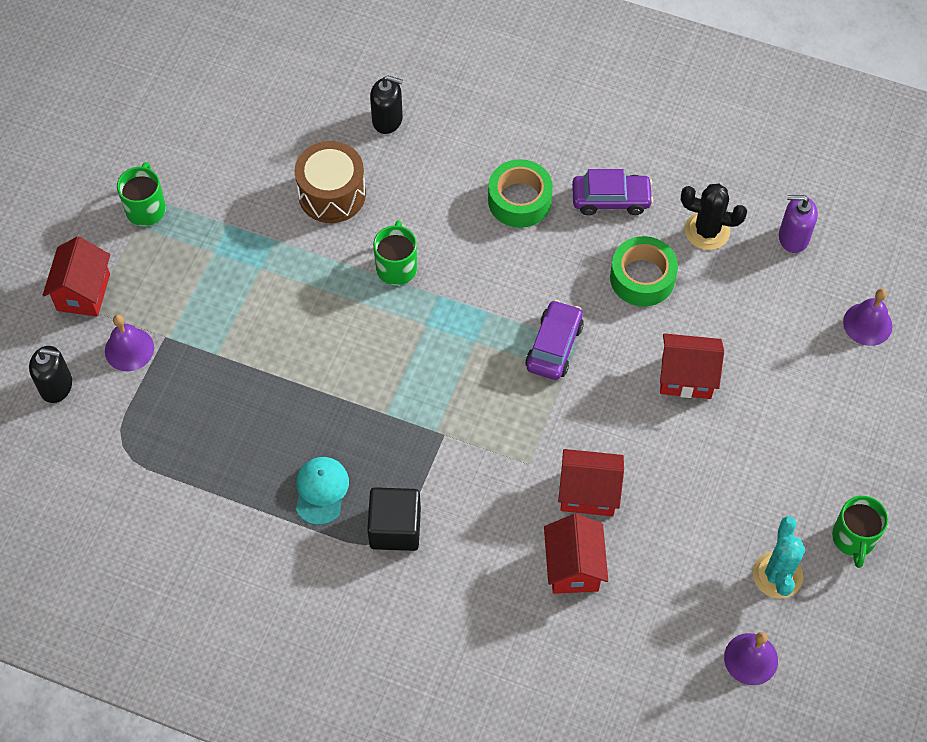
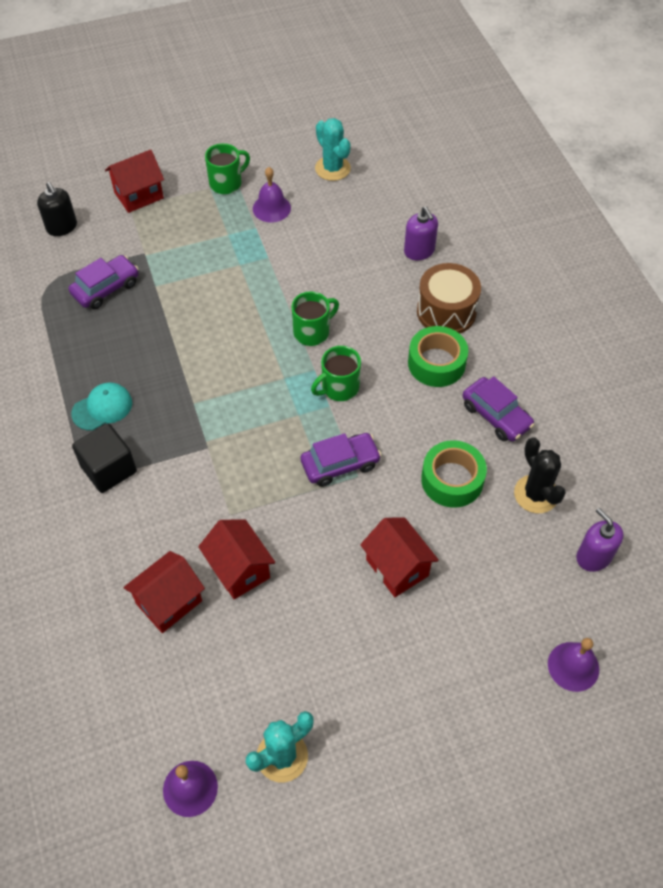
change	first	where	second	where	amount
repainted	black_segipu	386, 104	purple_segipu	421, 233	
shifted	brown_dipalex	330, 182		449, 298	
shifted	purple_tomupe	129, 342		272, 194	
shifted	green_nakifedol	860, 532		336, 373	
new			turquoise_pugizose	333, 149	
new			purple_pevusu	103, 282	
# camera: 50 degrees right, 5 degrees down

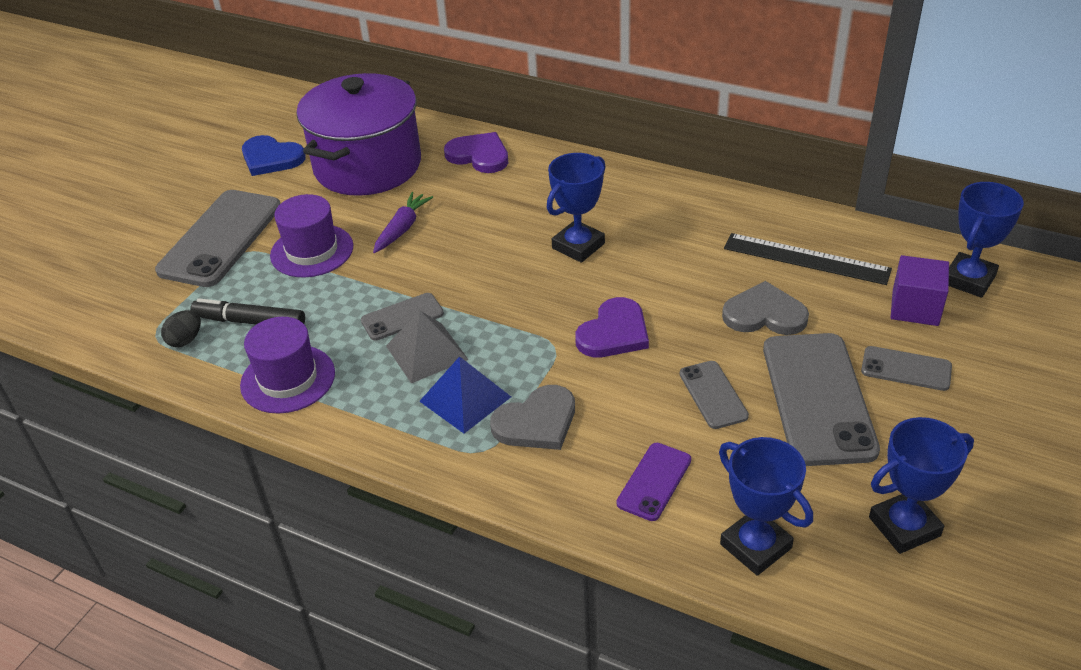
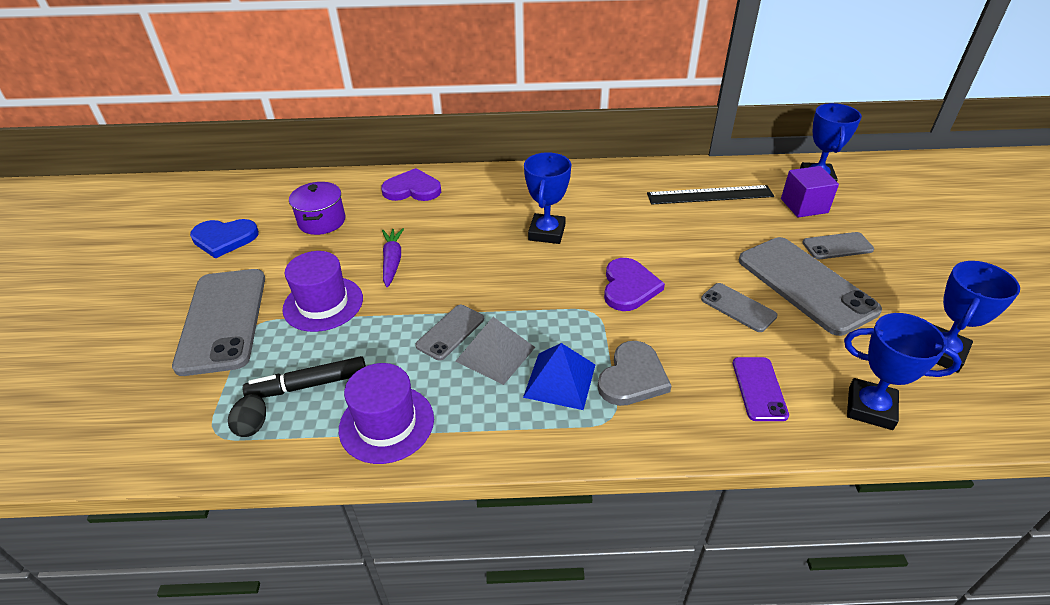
change	first	where	second	where	amount
scaled	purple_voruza	358, 134		317, 208	x0.48
gone	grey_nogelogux	765, 308			
# camera: 30 degrees left, 0 degrees up

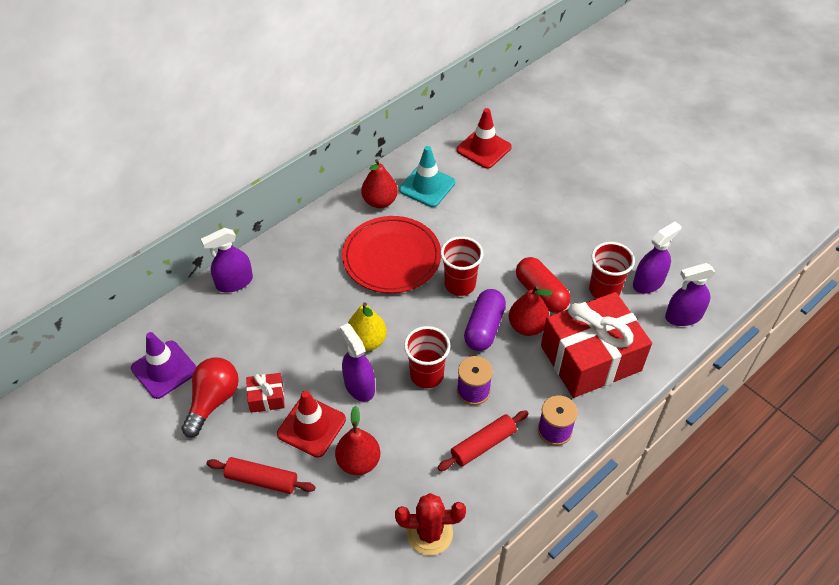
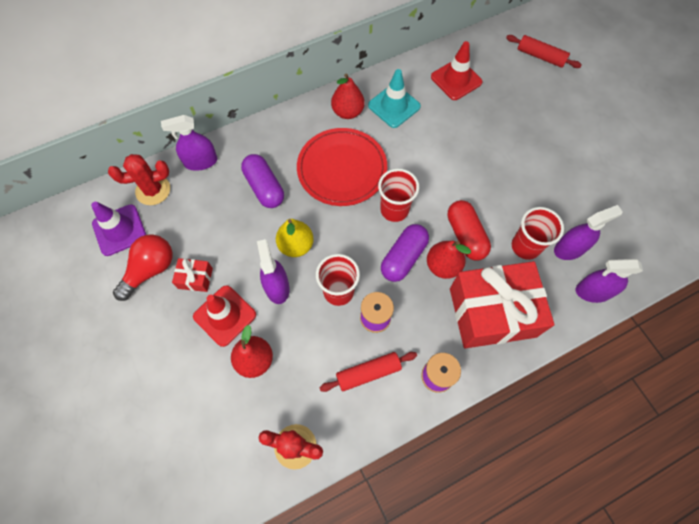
change	first	where	second	where	amount
shifted	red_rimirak	261, 475		544, 51	
new			red_pugizose	139, 179	
new			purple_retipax	262, 181	
# camera: 15 degrees right, 15 degrees up

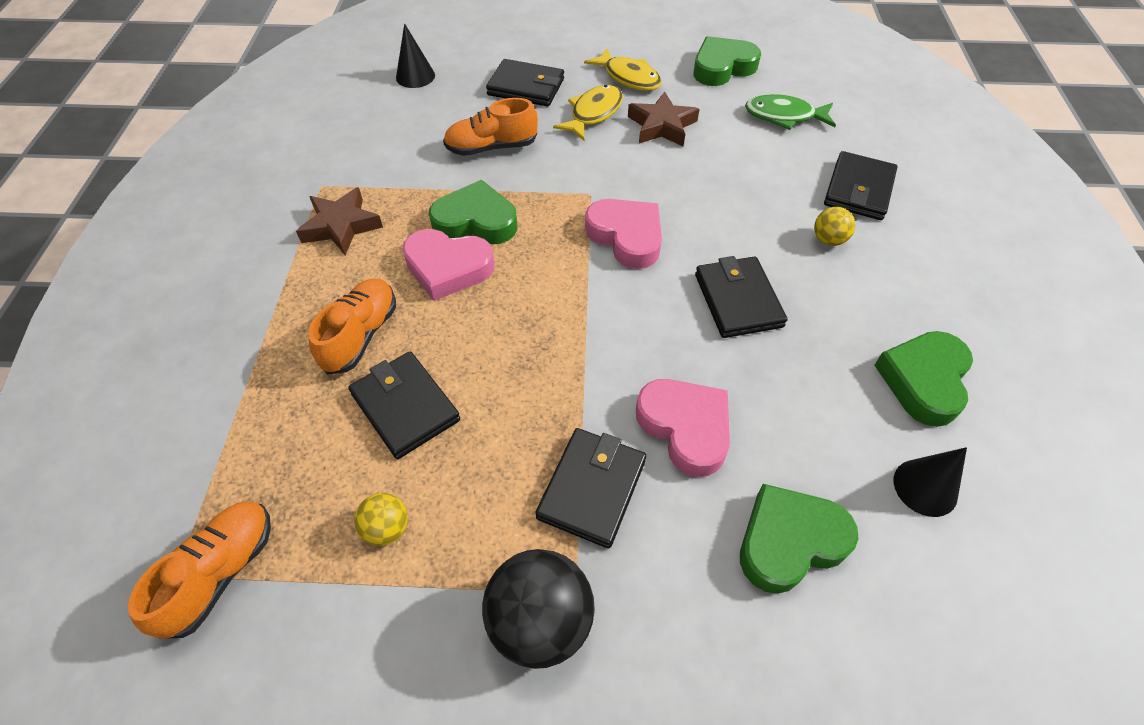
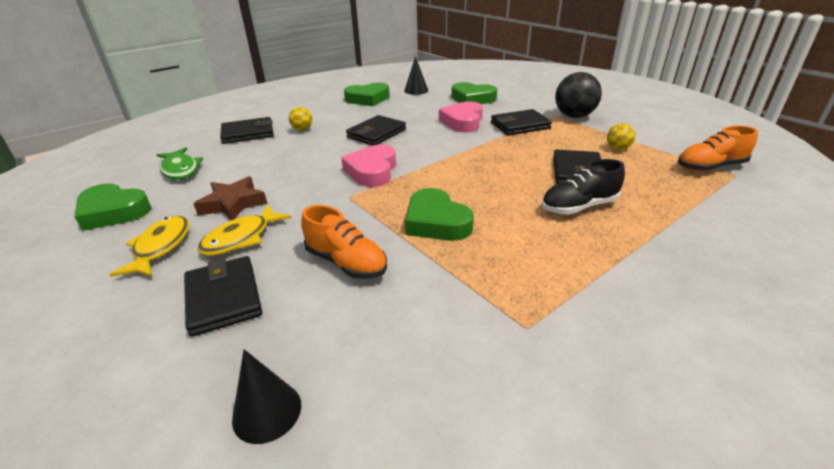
change	first	where	second	where	amount
rotated	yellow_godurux	588, 113		244, 230	45 degrees counterclockwise
gone	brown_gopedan	339, 221			
gone	pink_nogelogux	448, 265			
repainted	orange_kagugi	352, 326	black_kagugi	583, 186	
# camera: 130 degrees left, 20 degrees down

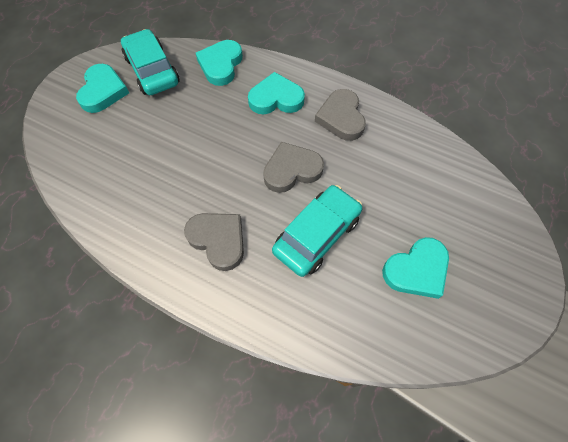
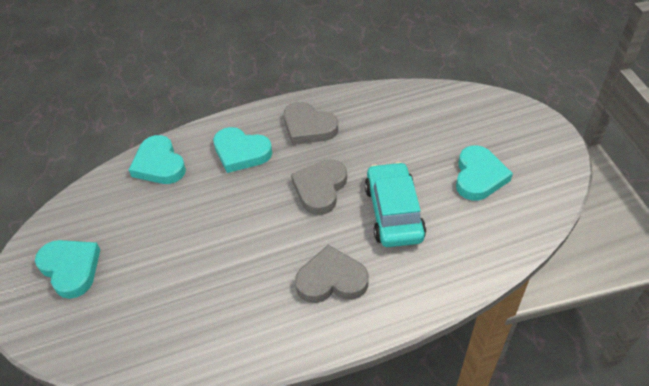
change	first	where	second	where	amount
gone	turquoise_pevusu	150, 62			
rotated	turquoise_nogelogux	276, 93		242, 150	105 degrees counterclockwise
# camera: 45 degrees left, 15 degrees down

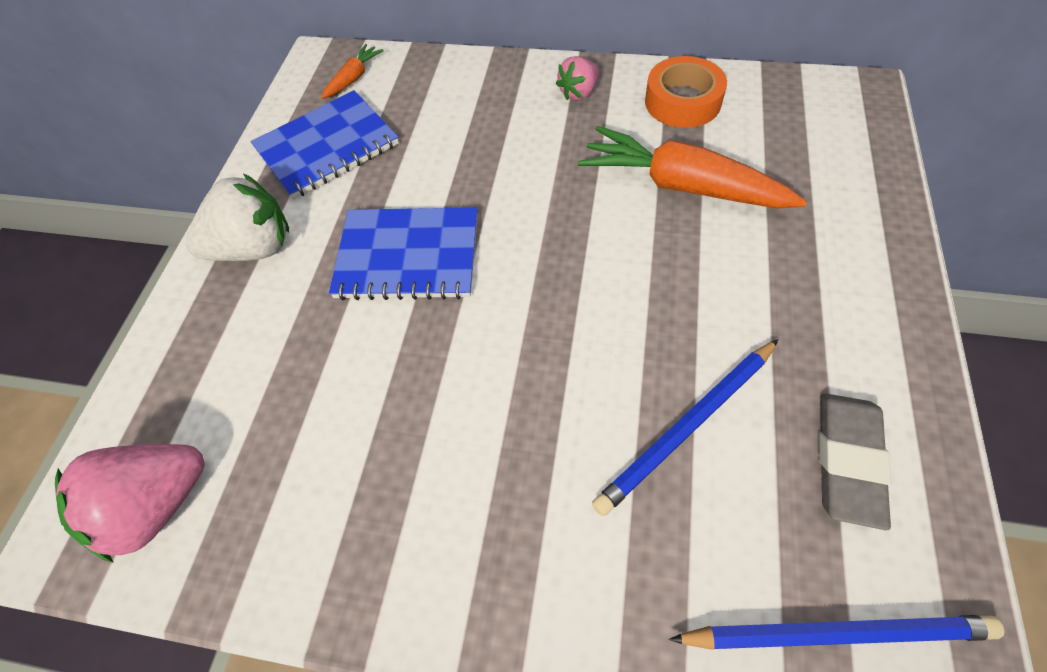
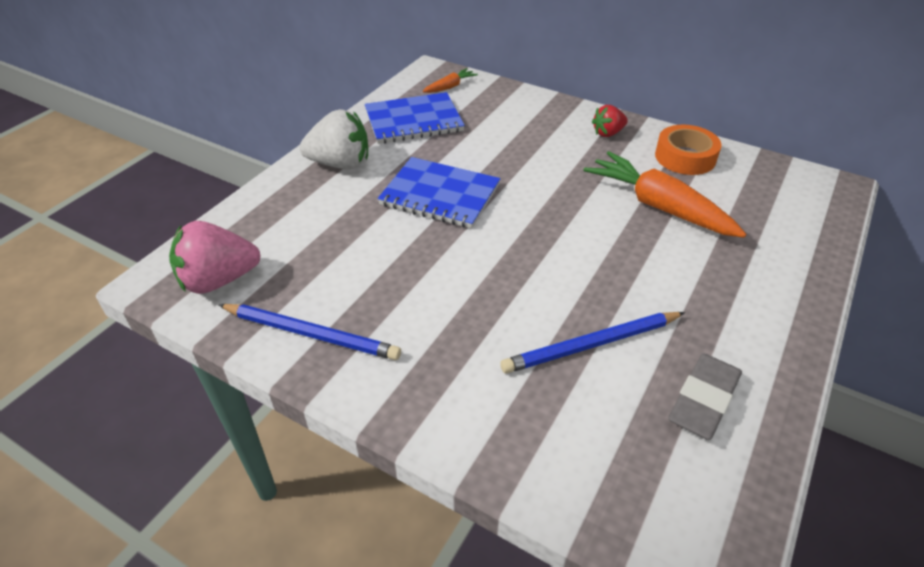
change	first	where	second	where	amount
repainted	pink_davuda	577, 78	red_davuda	610, 121	
shifted	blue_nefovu	837, 632		309, 332	
# camera: 15 degrees right, 15 degrees down

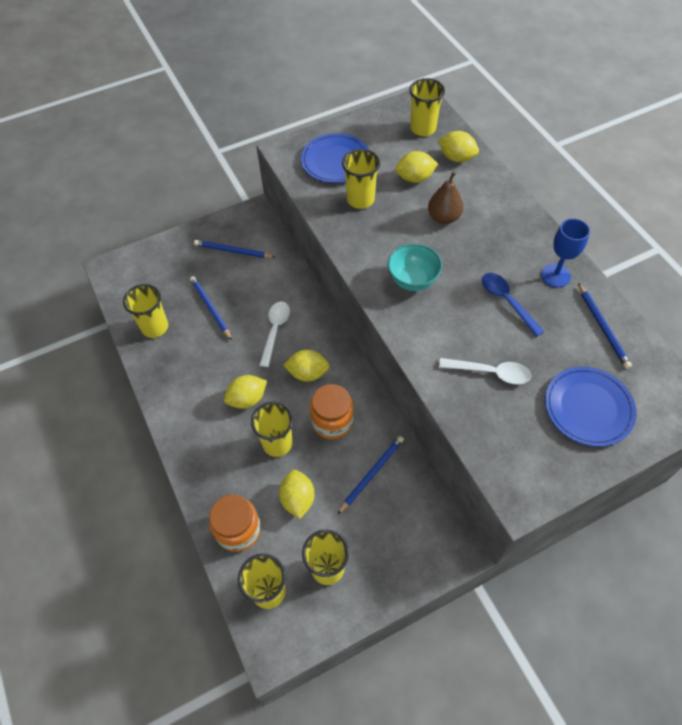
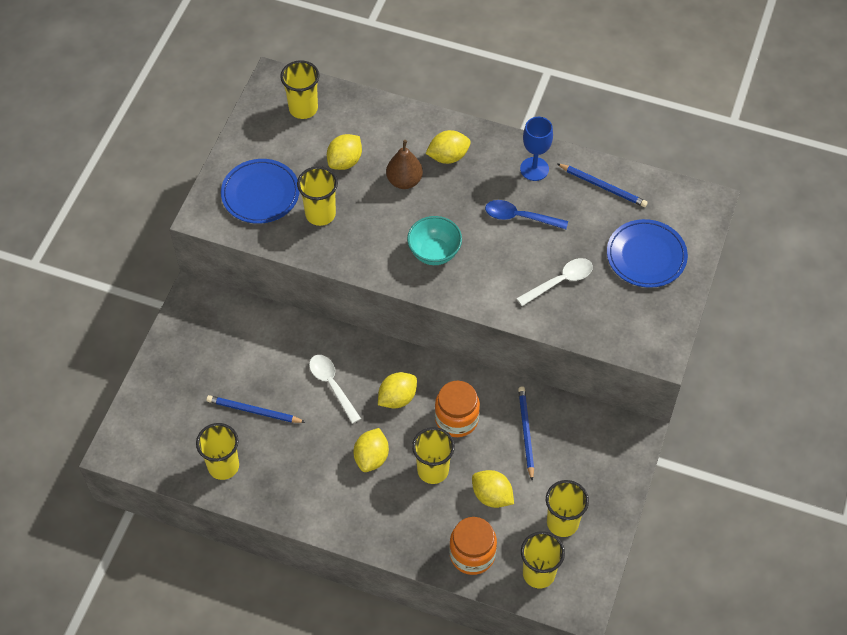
change	first	where	second	where	amount
shifted	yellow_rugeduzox	458, 146		448, 147	
gone	blue_nefovu	234, 249			
# camera: 45 degrees left, 0 degrees up

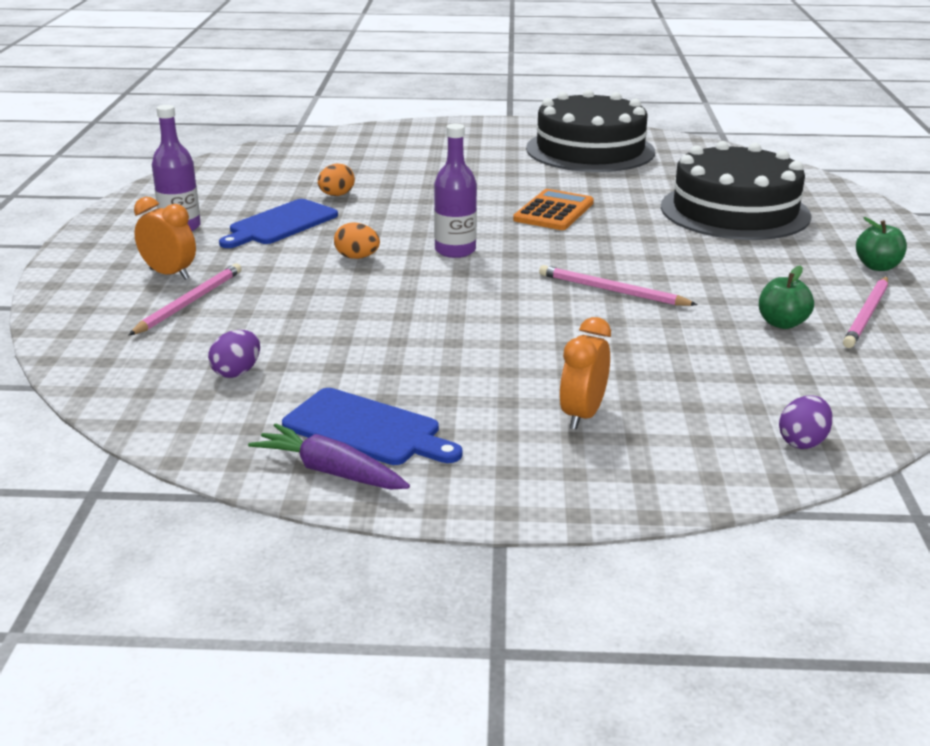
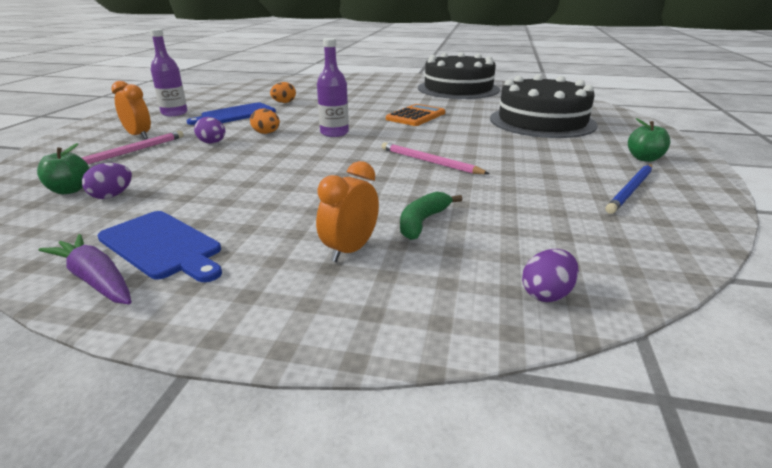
change	first	where	second	where	amount
shifted	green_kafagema	786, 297		63, 168	
repainted	pink_nefovu	865, 312	blue_nefovu	629, 189	
new			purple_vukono	209, 130	
new			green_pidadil	431, 216	
# camera: 10 degrees right, 0 degrees up

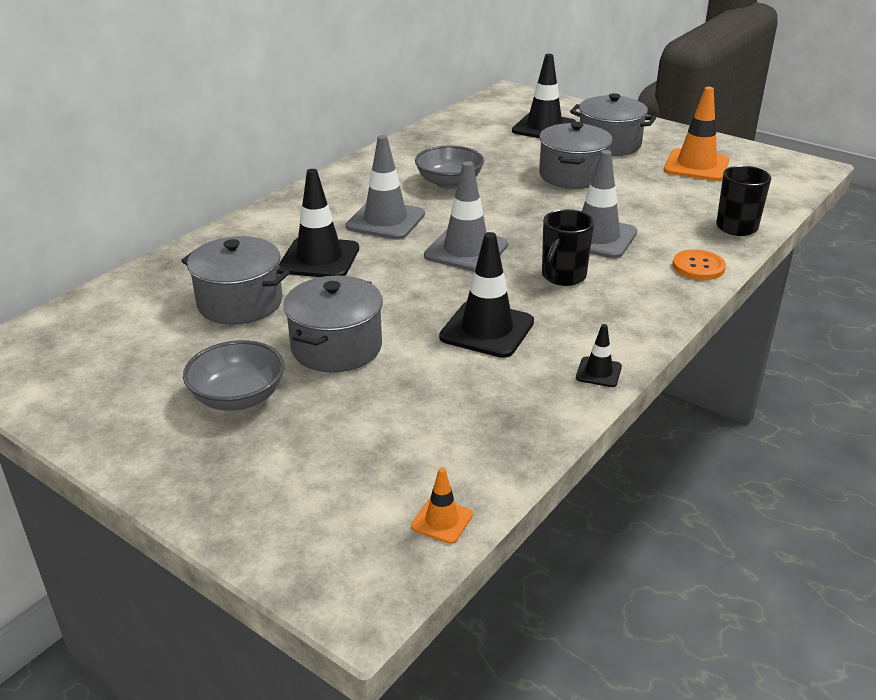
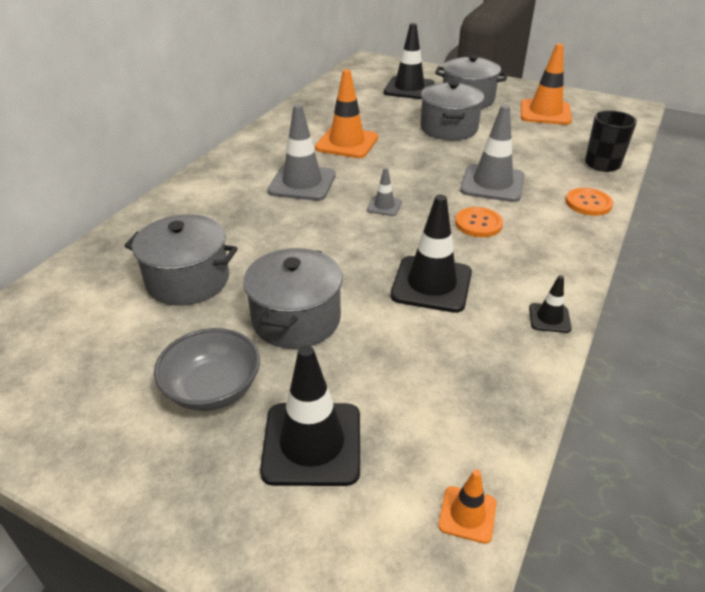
change	first	where	second	where	amount
swapped	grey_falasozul	449, 167	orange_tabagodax	346, 113	
scaled	grey_tabagodax	466, 216		384, 192	x0.49
shifted	black_tabagodax	319, 223		310, 415	
swapped	black_nakifedol	568, 247	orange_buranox	479, 222	
# camera: 10 degrees left, 5 degrees up

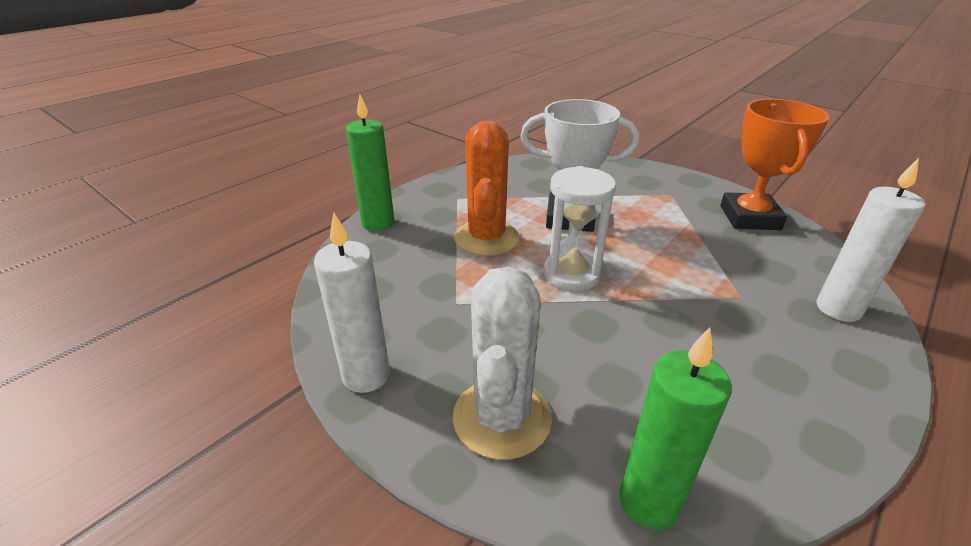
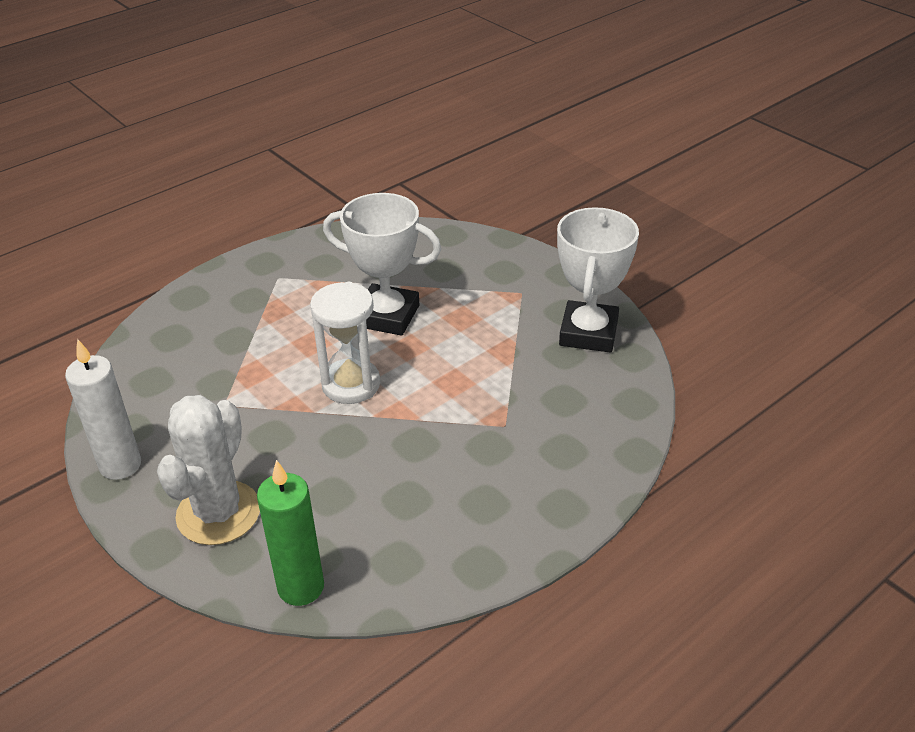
change	first	where	second	where	amount
gone	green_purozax	370, 163			
repainted	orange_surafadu	775, 164	white_surafadu	598, 280	
gone	orange_pugizose	487, 188			
gone	white_purozax	871, 240			
# camera: 10 degrees right, 5 degrees up

